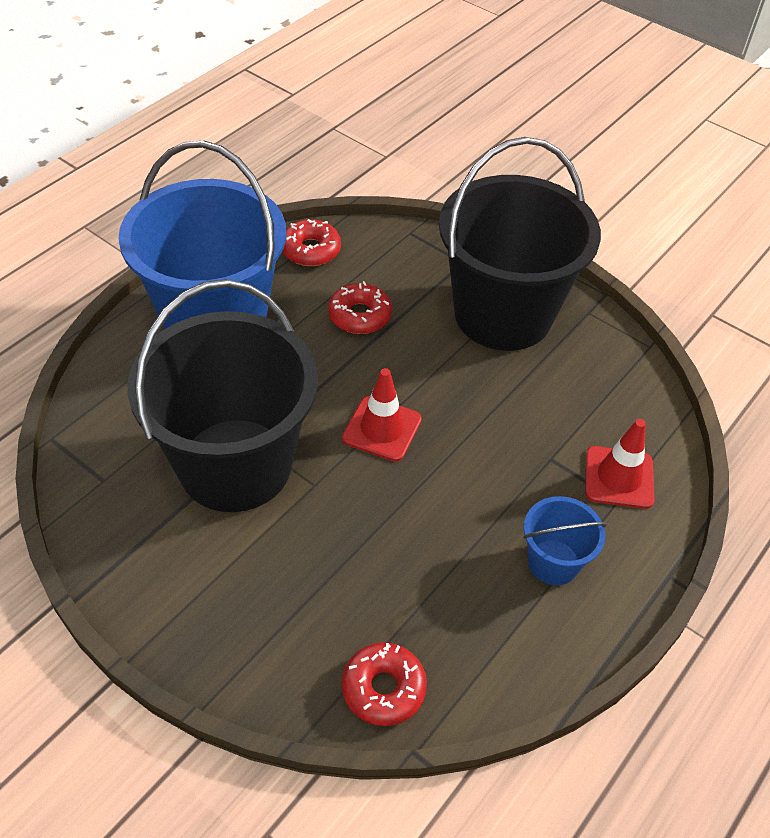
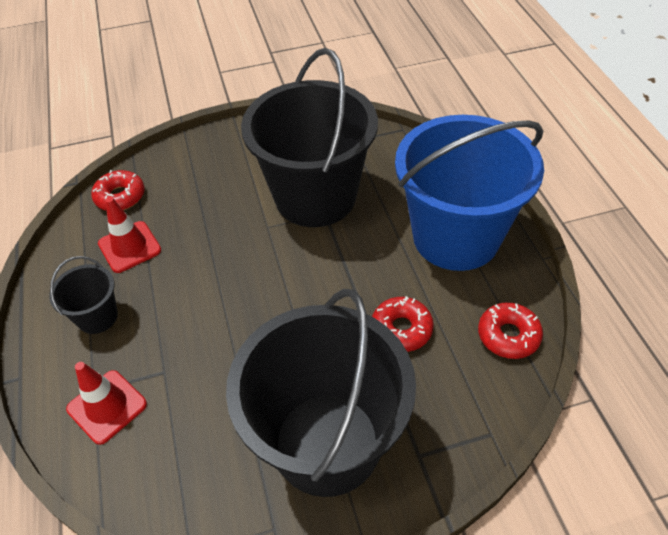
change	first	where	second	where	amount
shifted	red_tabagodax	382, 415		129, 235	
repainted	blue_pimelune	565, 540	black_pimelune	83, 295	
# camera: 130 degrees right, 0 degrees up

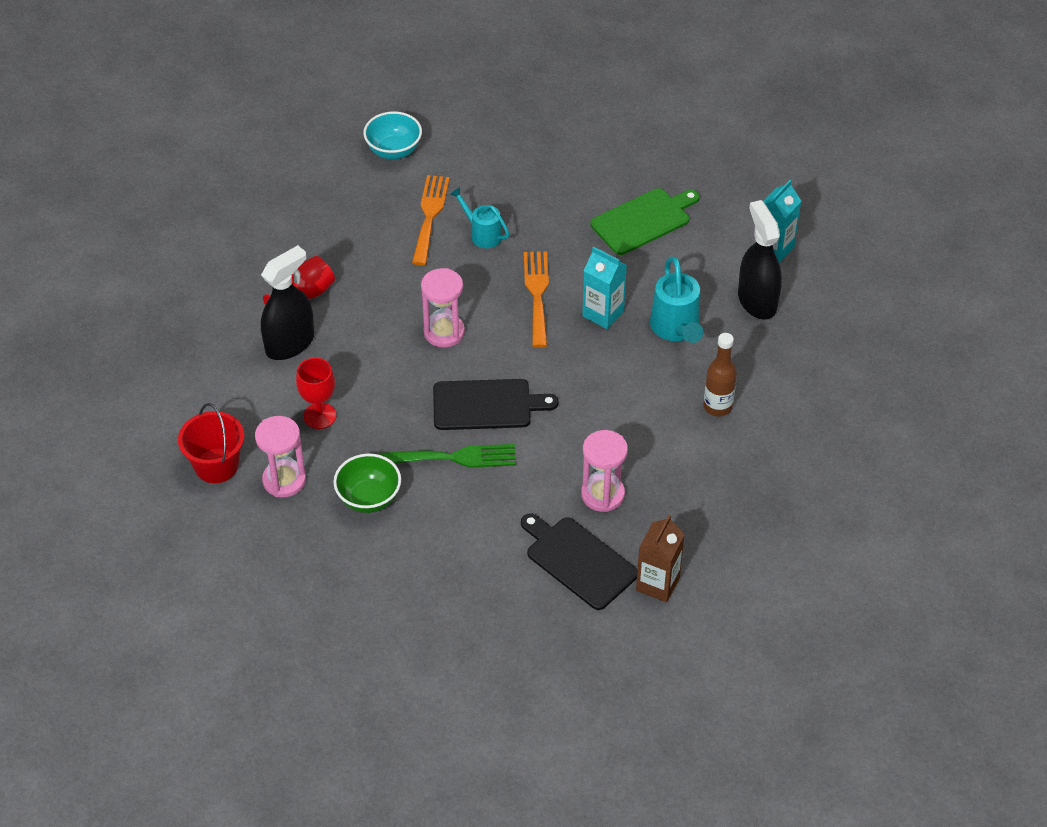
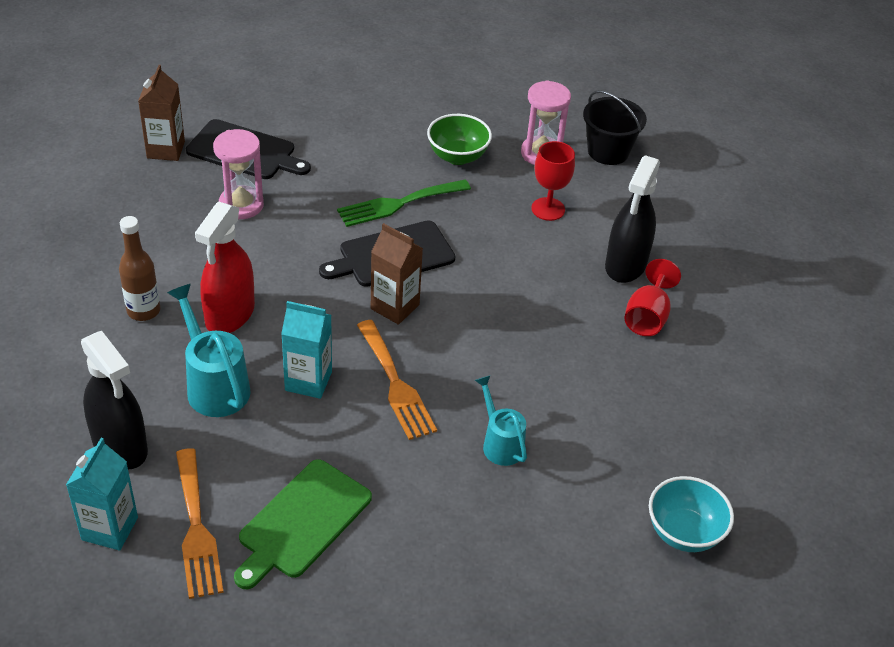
change	first	where	second	where	amount
shifted	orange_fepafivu	431, 220		200, 523	
rotated	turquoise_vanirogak	480, 217		501, 421	135 degrees counterclockwise
gone	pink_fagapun	443, 308			
repainted	red_pimelune	211, 443	black_pimelune	615, 127	
new			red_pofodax	225, 267	
new			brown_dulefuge	397, 274	
# camera: 155 degrees right, 5 degrees down

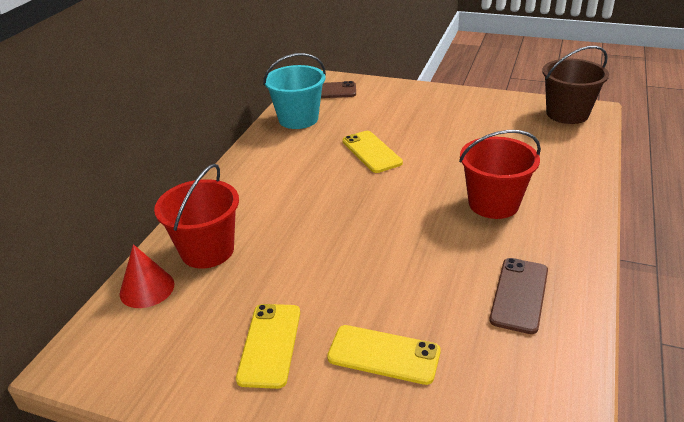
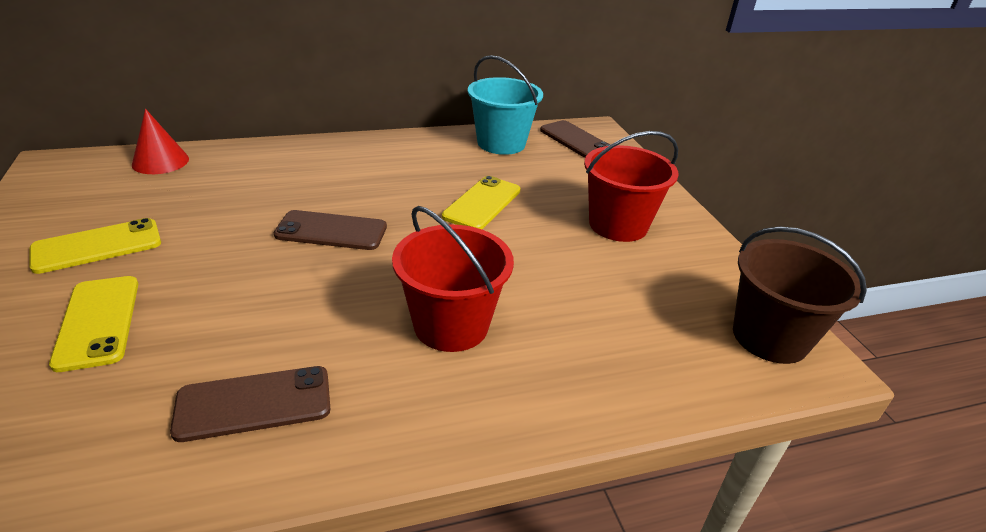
change	first	where	second	where	amount
shifted	red_pimelune	196, 216		631, 186	
new			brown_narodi	330, 230	
# camera: 50 degrees right, 0 degrees up

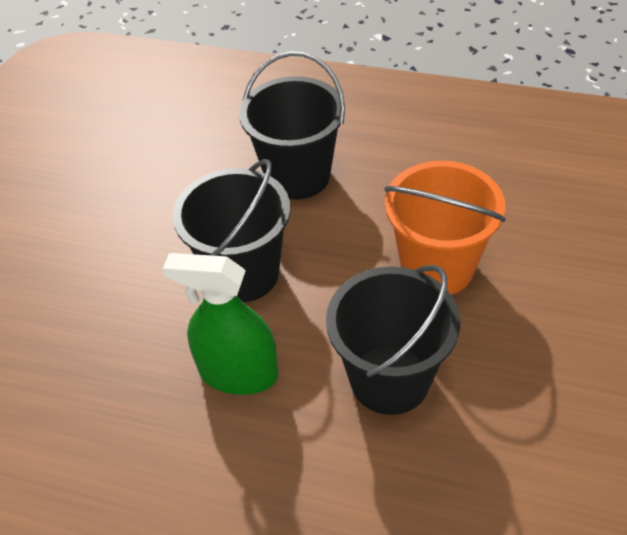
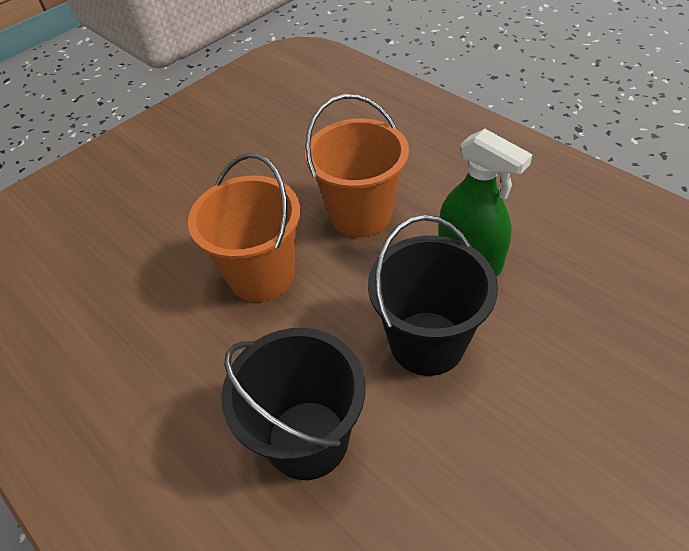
change	first	where	second	where	amount
repainted	black_pimelune	393, 340	orange_pimelune	357, 165	
# camera: 150 degrees left, 0 degrees up

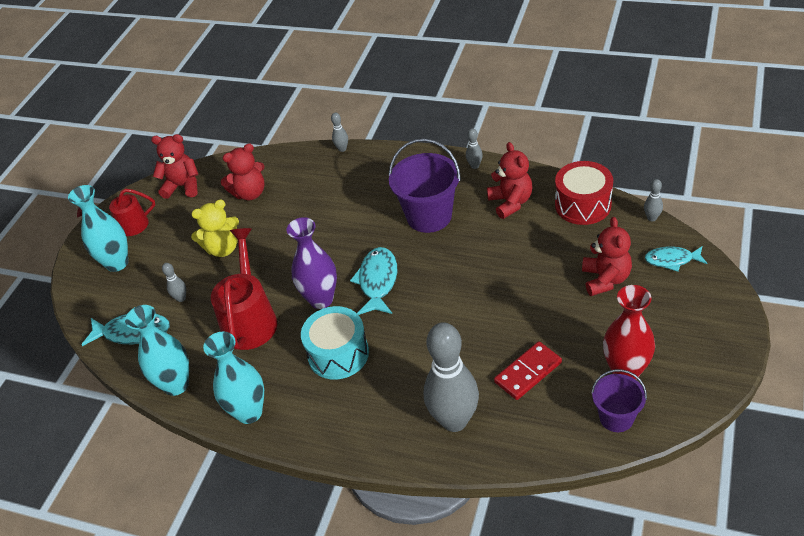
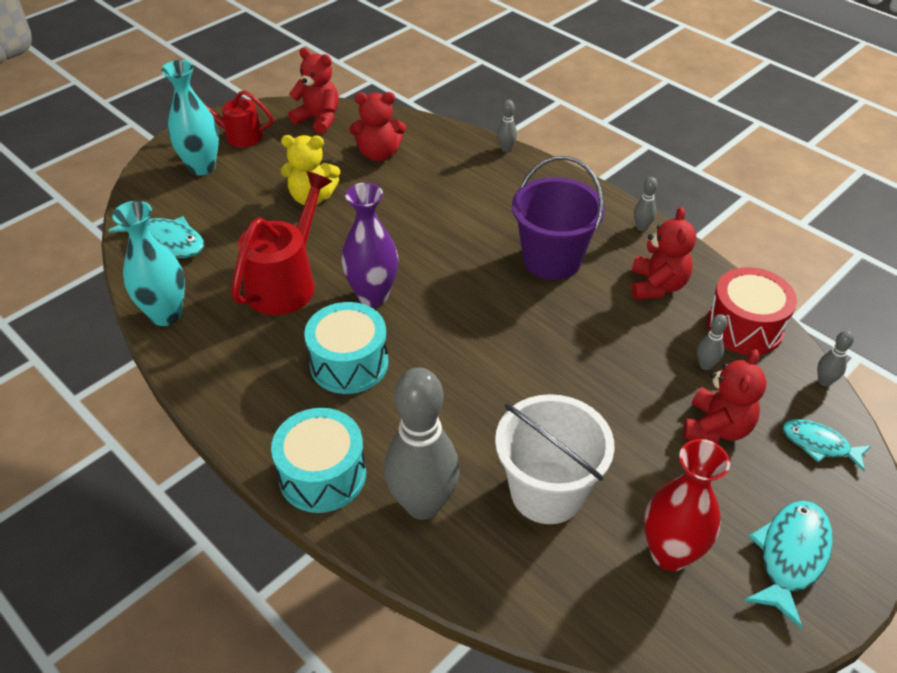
change	first	where	second	where	amount
shifted	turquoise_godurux	373, 281		788, 565	
shifted	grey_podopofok	174, 282		712, 342	
gone	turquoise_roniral	233, 377			
swapped	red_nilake	528, 370	white_pimelune	555, 459	
gone	purple_pimelune	619, 400			
new			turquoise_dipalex	318, 460	
# camera: 20 degrees right, 0 degrees up

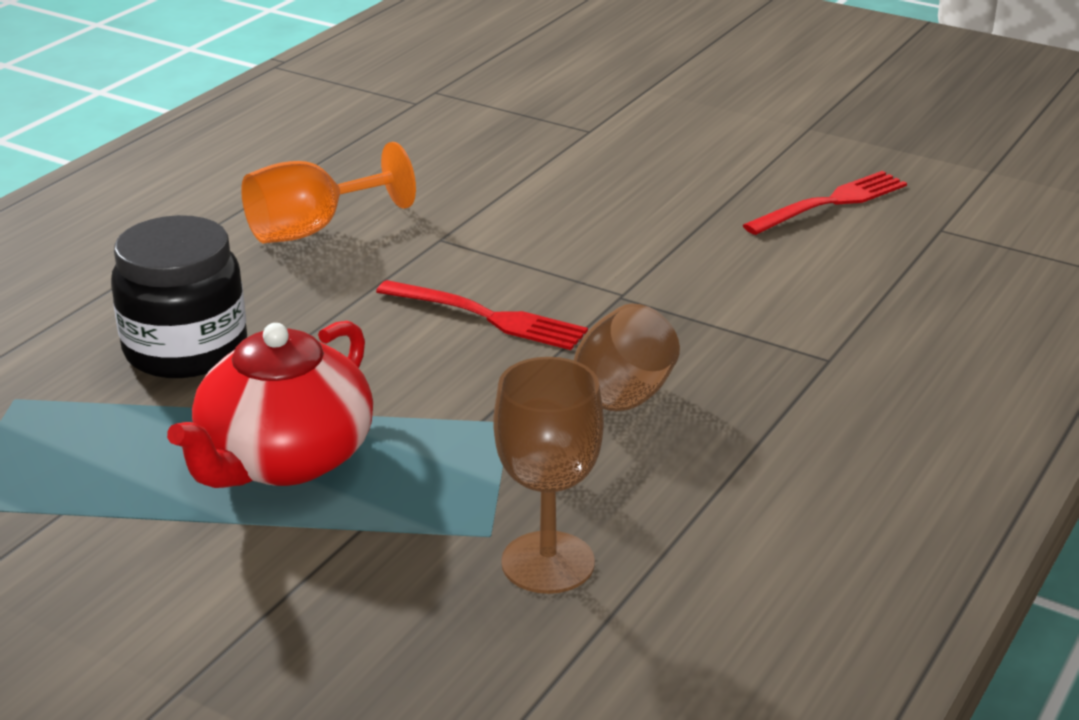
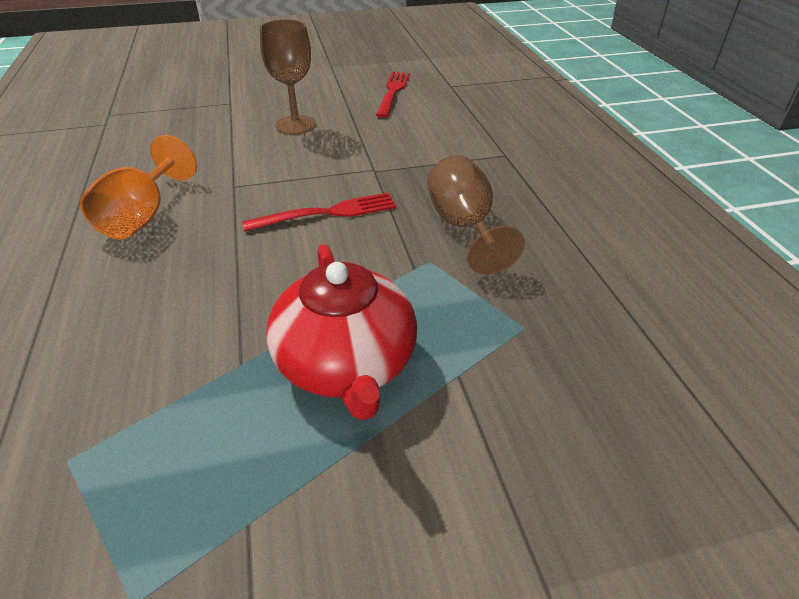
change	first	where	second	where	amount
gone	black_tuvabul	179, 296			
shifted	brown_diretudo	548, 475		288, 77	
# camera: 45 degrees left, 10 degrees up

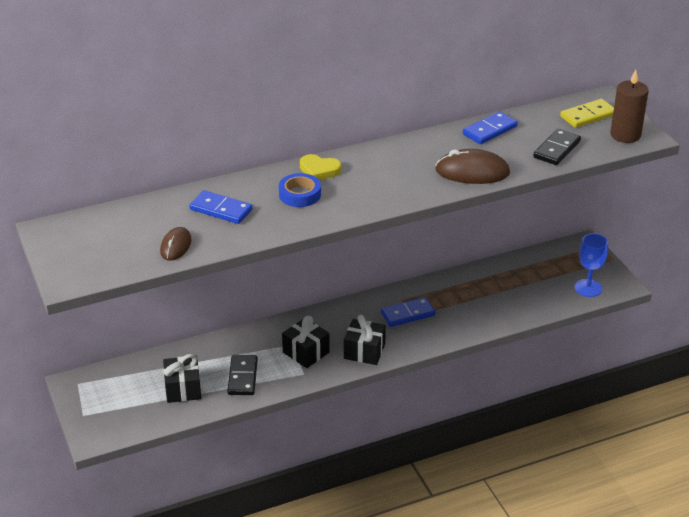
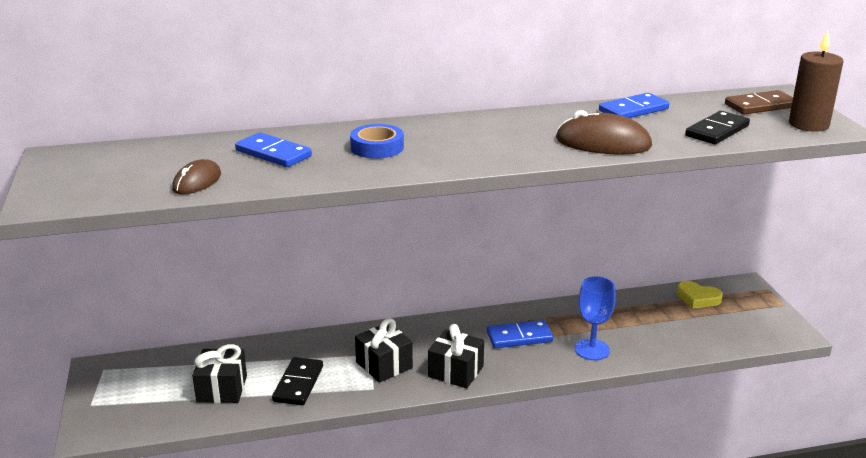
change	first	where	second	where	amount
repainted	yellow_nilake	587, 113	brown_nilake	759, 102	
shifted	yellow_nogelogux	320, 167		700, 295	
shifted	blue_diretudo	591, 265		595, 318	
# camera: 10 degrees right, 10 degrees down

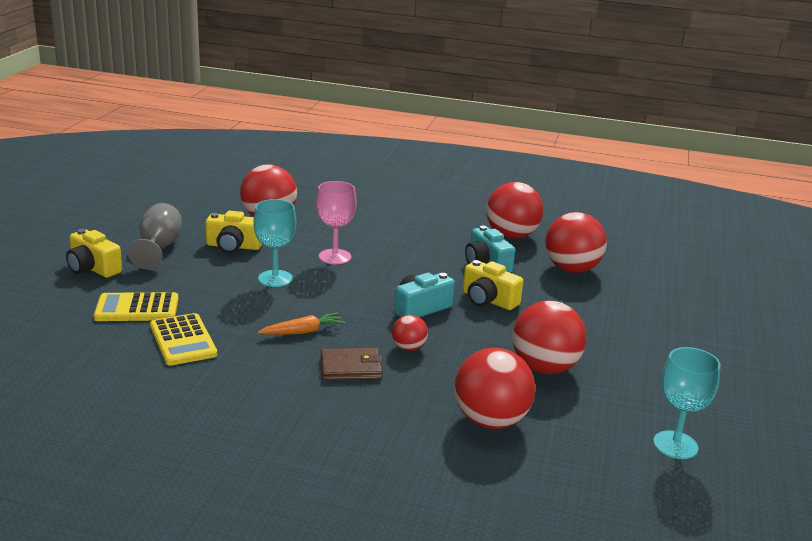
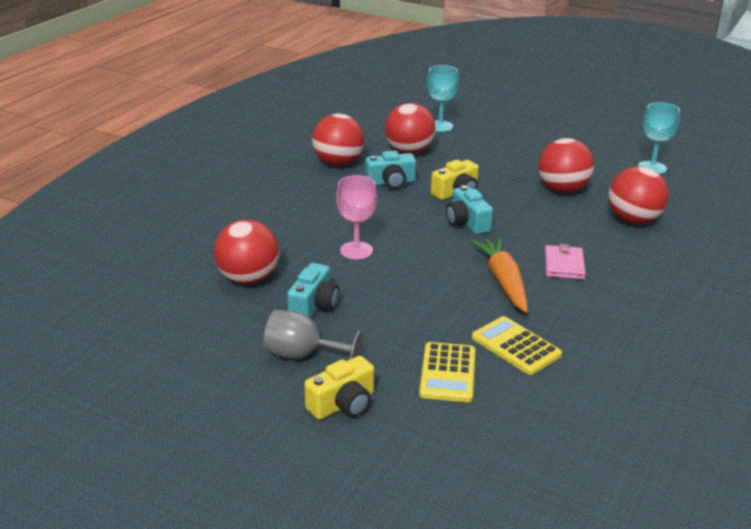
change	first	where	second	where	amount
shifted	turquoise_diretudo	274, 243		443, 98	
repainted	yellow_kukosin	233, 232	turquoise_kukosin	313, 290	
scaled	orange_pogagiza	301, 323		499, 275	x1.68
rotated	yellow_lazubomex	183, 339		517, 345	120 degrees counterclockwise
gone	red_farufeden	410, 333			
repainted	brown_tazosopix	352, 364	pink_tazosopix	565, 262	
# camera: 75 degrees left, 5 degrees up

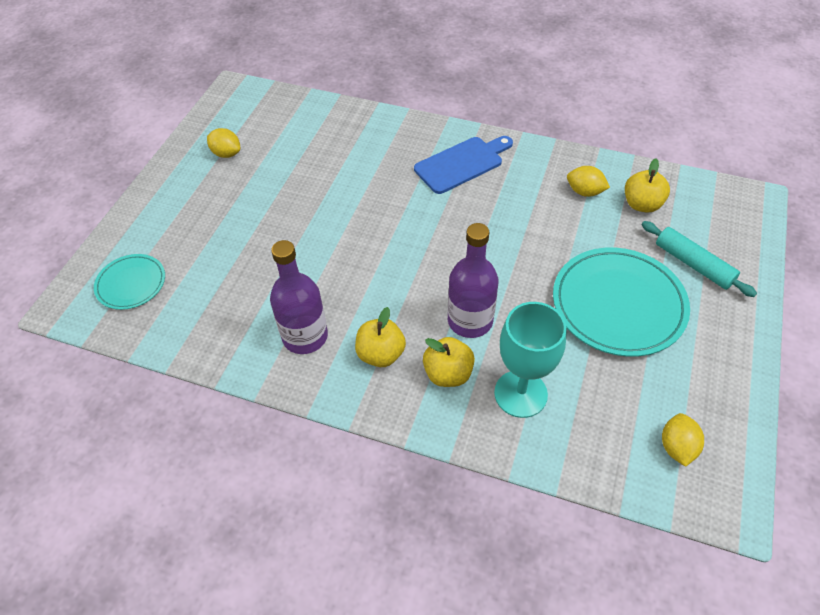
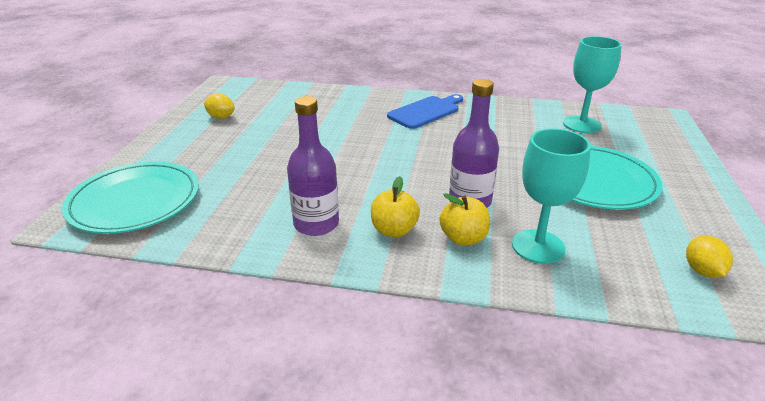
change	first	where	second	where	amount
swapped	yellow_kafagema	647, 185	turquoise_diretudo	592, 84	
gone	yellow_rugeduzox	588, 181			
gone	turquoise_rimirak	699, 259			
scaled	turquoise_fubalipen	129, 282		130, 197	x1.84
# camera: 10 degrees left, 20 degrees down

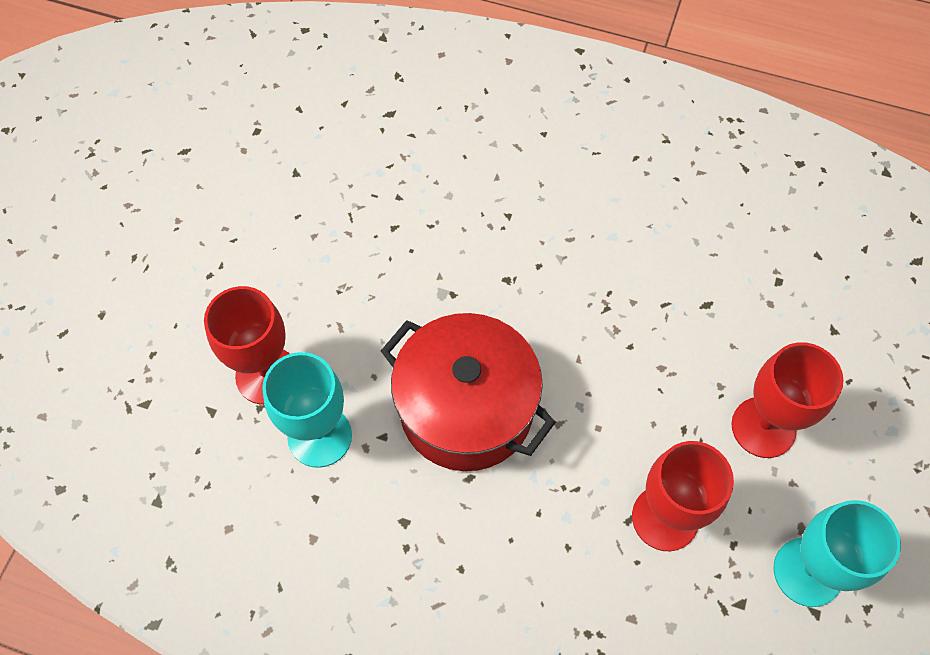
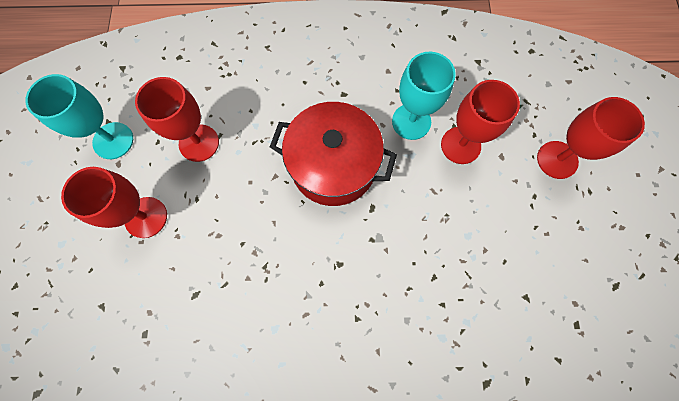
change	first	where	second	where	amount
new			red_diretudo	591, 138	
# camera: 160 degrees right, 10 degrees up

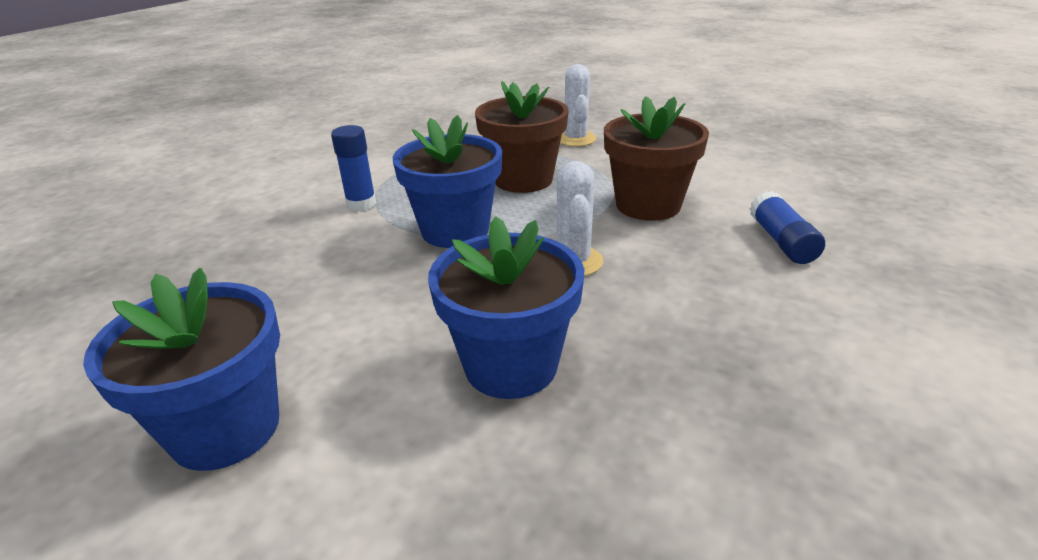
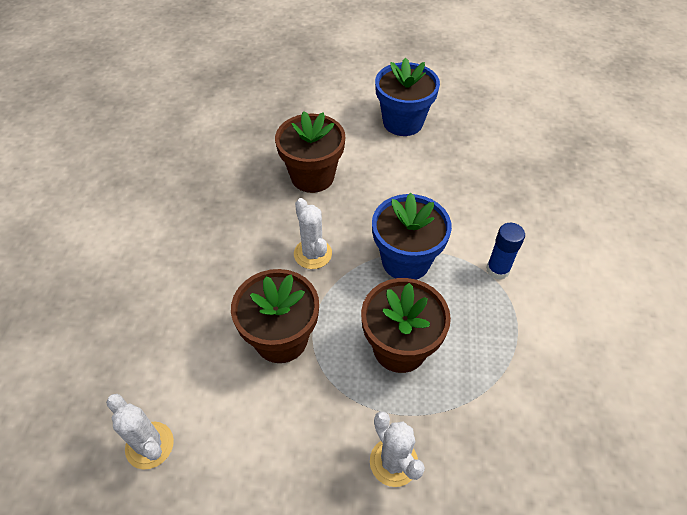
change	first	where	second	where	amount
gone	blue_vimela	787, 227			
repainted	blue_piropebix	506, 308	brown_piropebix	310, 152	
new			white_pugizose	140, 431	
# camera: 155 degrees right, 20 degrees up

